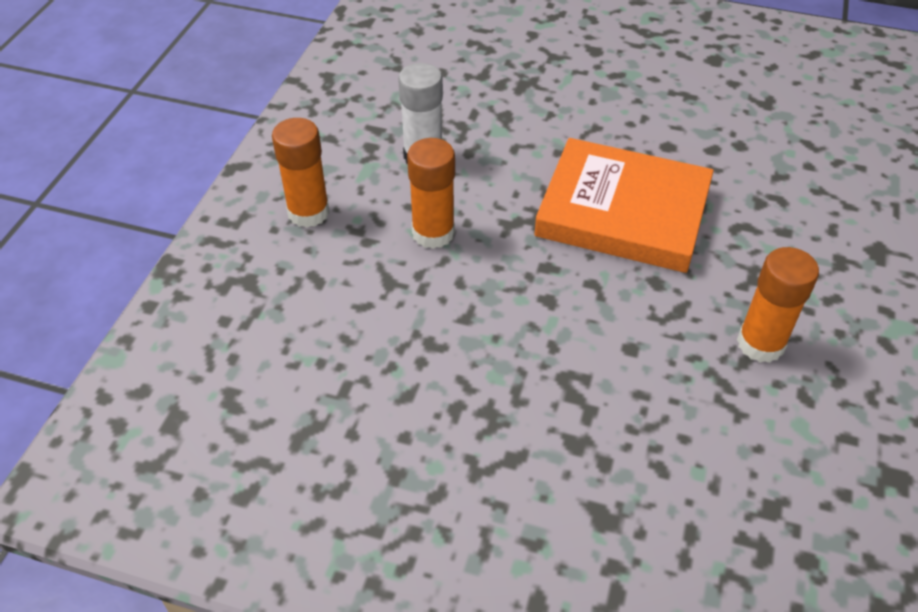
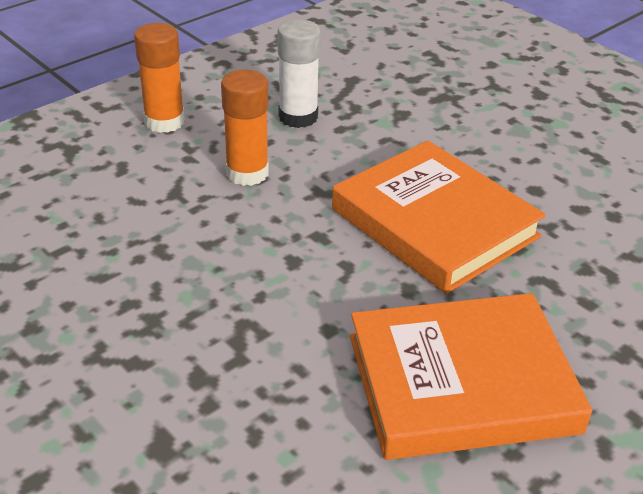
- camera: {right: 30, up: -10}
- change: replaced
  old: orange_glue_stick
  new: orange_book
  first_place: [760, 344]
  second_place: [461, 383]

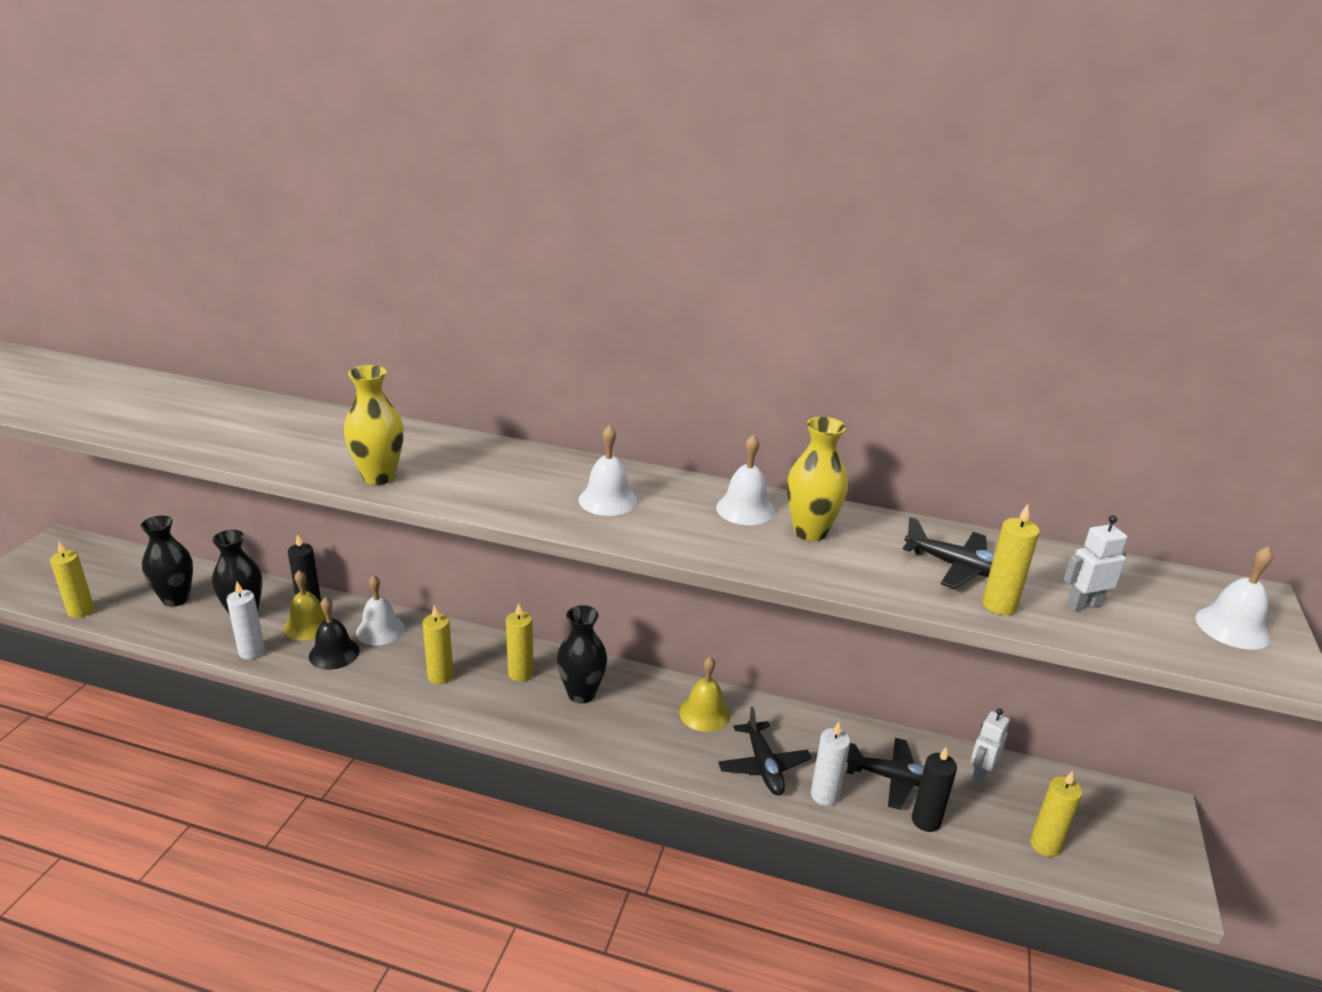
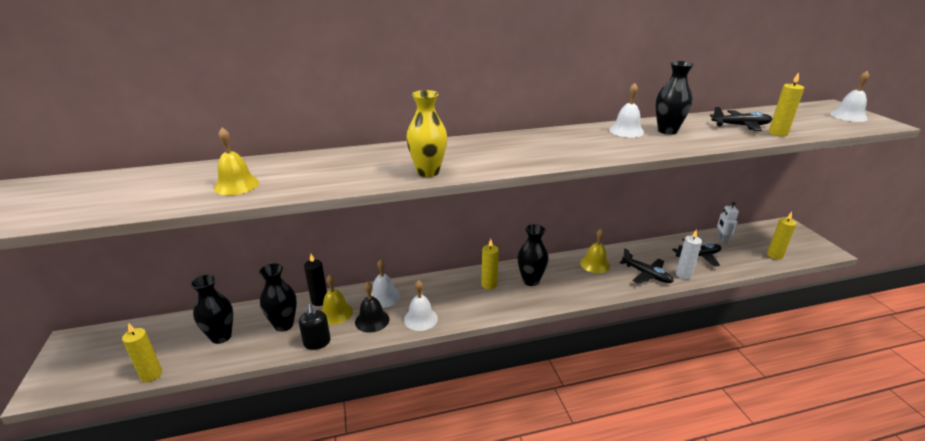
- camera: {right: -30, up: 0}
- change: replaced
  old: white_candle
  new: black_soap_dispenser
  first_place: [252, 651]
  second_place: [317, 342]
- change: removed
  old: yellow_candle
  first_place: [440, 676]
- change: moved
  old: white_bell
  first_place: [607, 500]
  second_place: [420, 319]
- change: recoloured
  old: yellow_vase
  new: black_vase
  first_place: [810, 532]
  second_place: [667, 131]
- change: removed
  old: black_candle
  first_place: [926, 820]
- change: removed
  old: white_robot
  first_place: [1083, 604]
- change: added
  new: yellow_bell
  second_place: [236, 185]

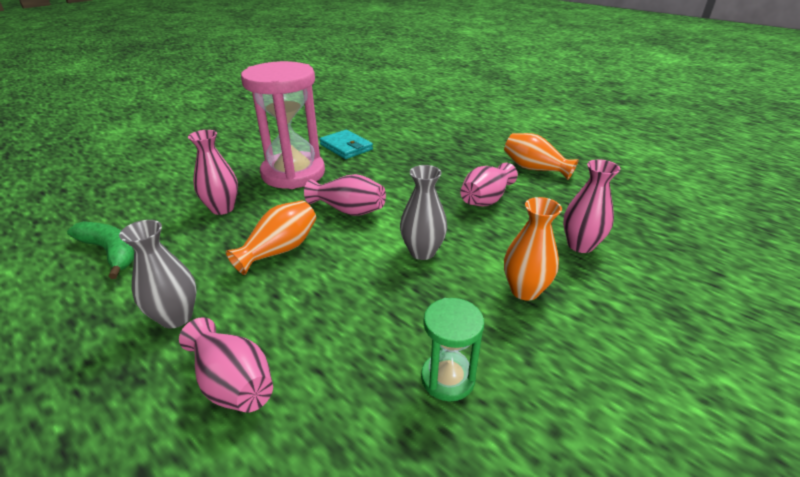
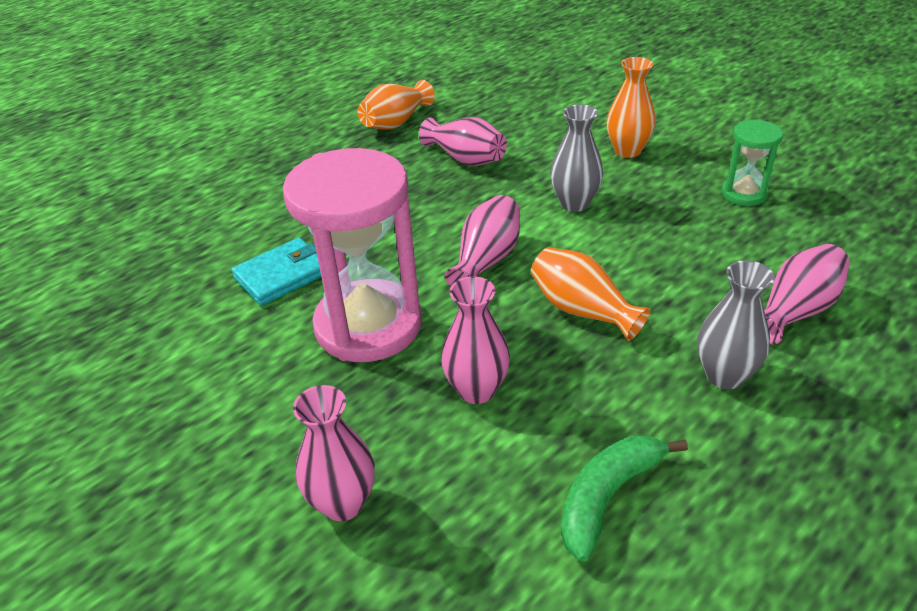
- camera: {right: -85, up: 5}
- change: moved
  old: pink_vase
  first_place: [580, 245]
  second_place: [343, 503]

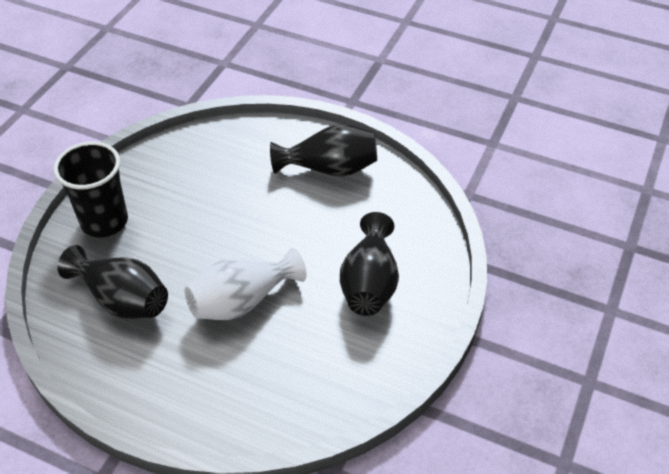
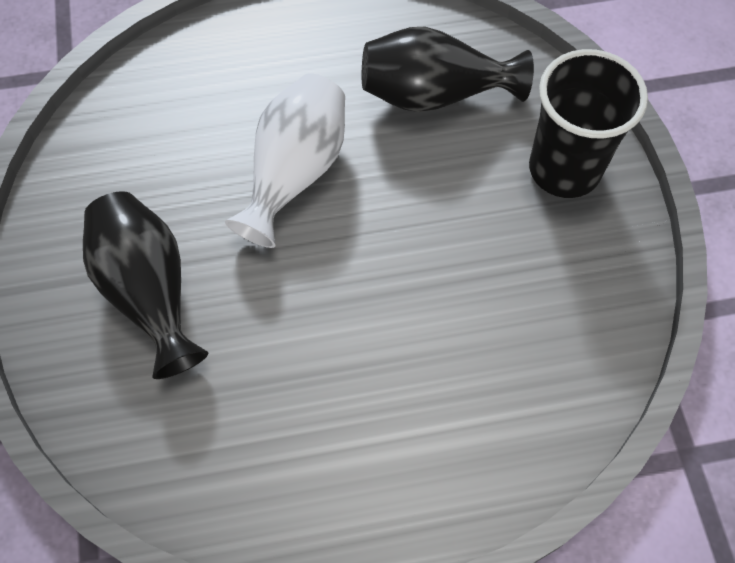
- camera: {right: 145, up: 15}
- change: removed
  old: black_vase
  first_place: [329, 168]

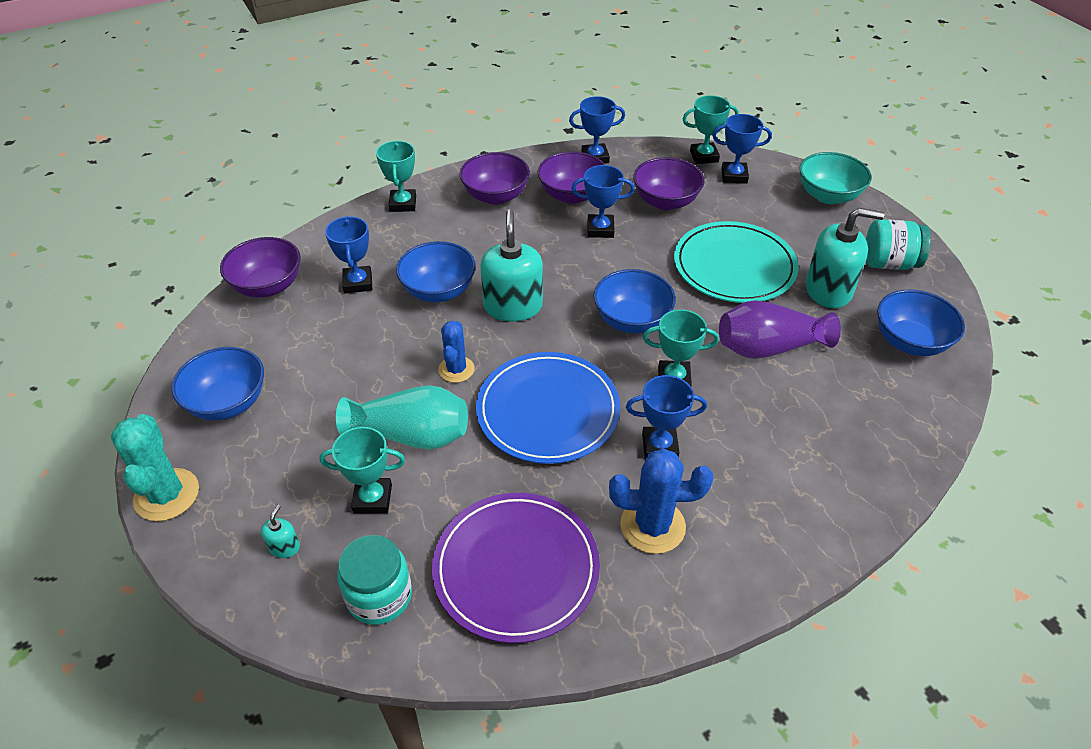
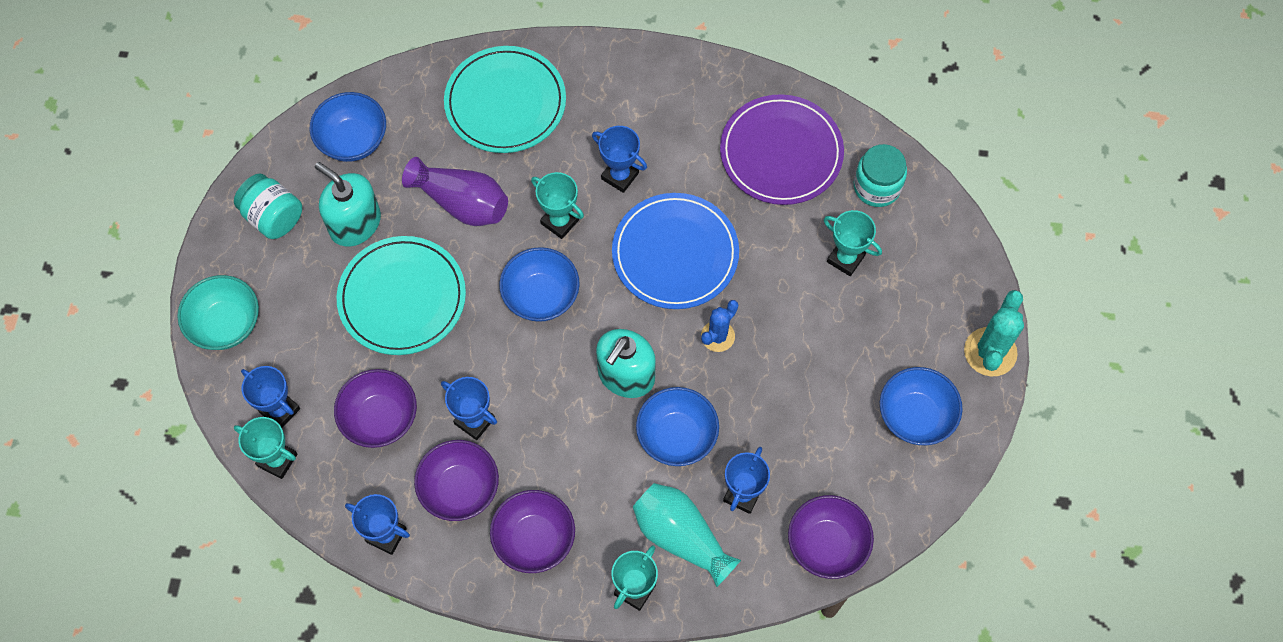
- camera: {right: -145, up: 20}
- change: removed
  old: turquoise_soap_dispenser
  first_place: [284, 547]
- change: moved
  old: turquoise_vase
  first_place: [411, 434]
  second_place: [681, 536]
- change: removed
  old: blue_cactus
  first_place: [652, 526]
- change: added
  new: turquoise_plate
  second_place: [505, 102]

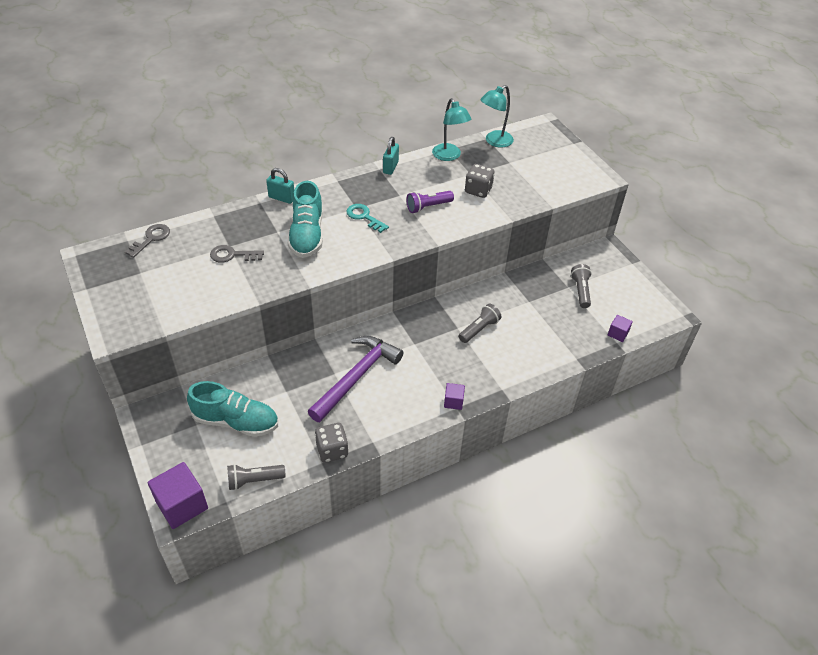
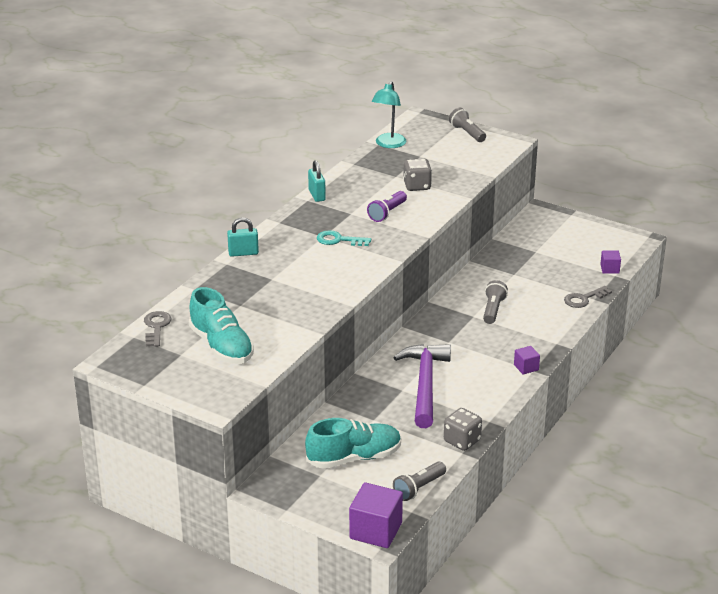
- camera: {right: -30, up: -15}
- change: moved
  old: grey_key
  first_place: [232, 255]
  second_place: [584, 299]
- change: moved
  old: turquoise_shoe
  first_place: [307, 235]
  second_place: [221, 346]
- change: removed
  old: turquoise_lamp
  first_place: [449, 156]
- change: moved
  old: grey_flashlight
  first_place: [580, 291]
  second_place: [467, 133]

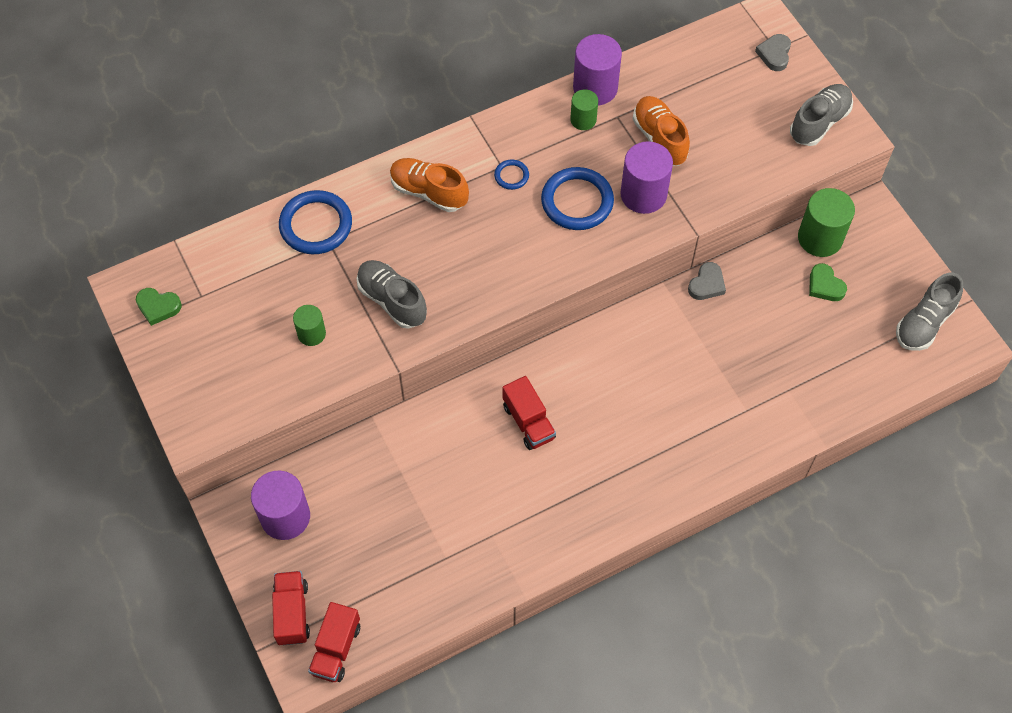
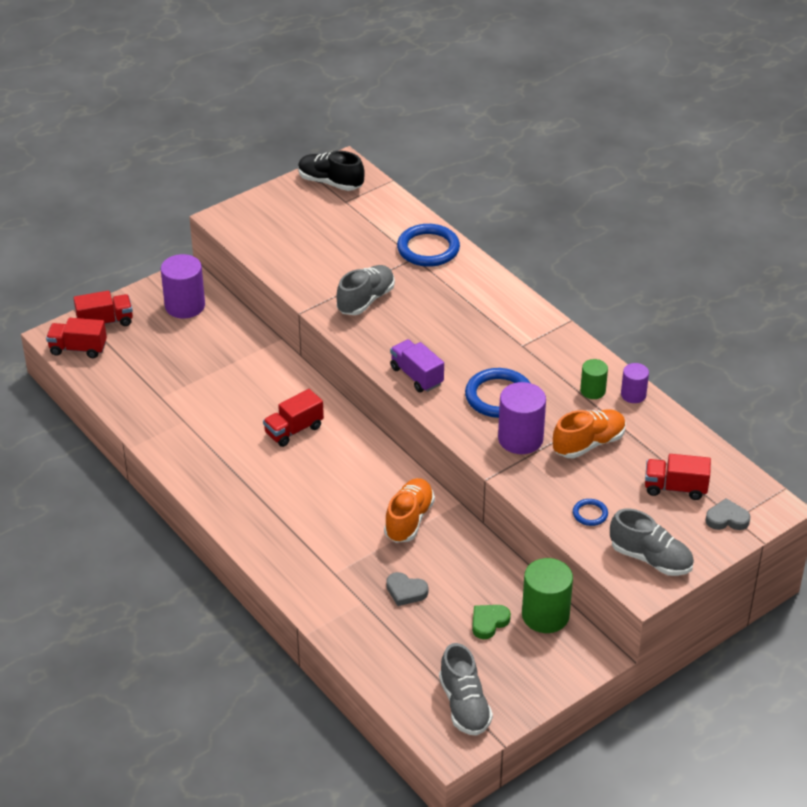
- camera: {right: 80, up: -20}
- change: replaced
  old: green_heart
  new: black_shoe
  first_place: [158, 307]
  second_place: [330, 182]
- change: removed
  old: green_cylinder
  first_place: [311, 334]
- change: moved
  old: orange_shoe
  first_place: [428, 192]
  second_place: [409, 520]
- change: moved
  old: blue_ring
  first_place: [511, 176]
  second_place: [590, 514]
- change: resized
  old: purple_cylinder
  first_place: [595, 88]
  second_place: [633, 395]
  factor: 0.58
- change: moved
  old: grey_heart
  first_place: [707, 284]
  second_place: [406, 591]
- change: turned
  old: grey_shoe
  first_place: [924, 323]
  second_place: [464, 705]
  degrees: -135
- change: added
  new: purple_truck
  second_place: [416, 376]
- change: added
  new: red_truck
  second_place: [675, 488]

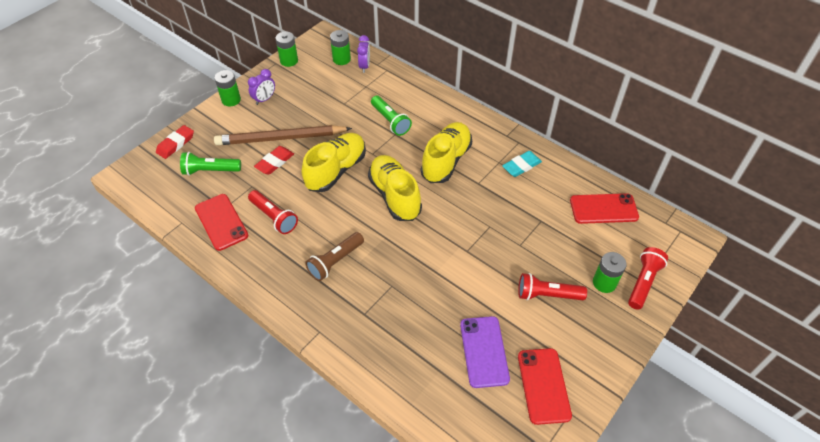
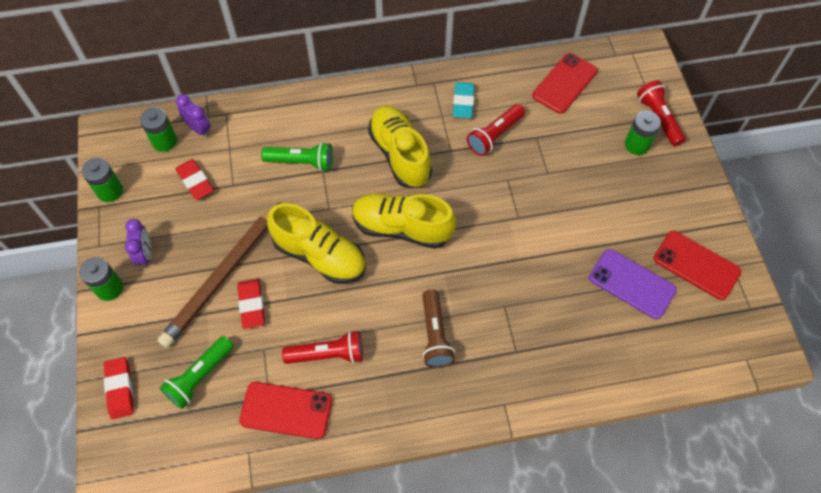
- camera: {right: -50, up: 10}
- change: turned
  old: yellow_shoe
  first_place: [336, 170]
  second_place: [320, 256]
  degrees: 135
- change: moved
  old: red_flashlight
  first_place: [547, 295]
  second_place: [494, 135]
- change: added
  new: red_eraser
  second_place: [195, 181]

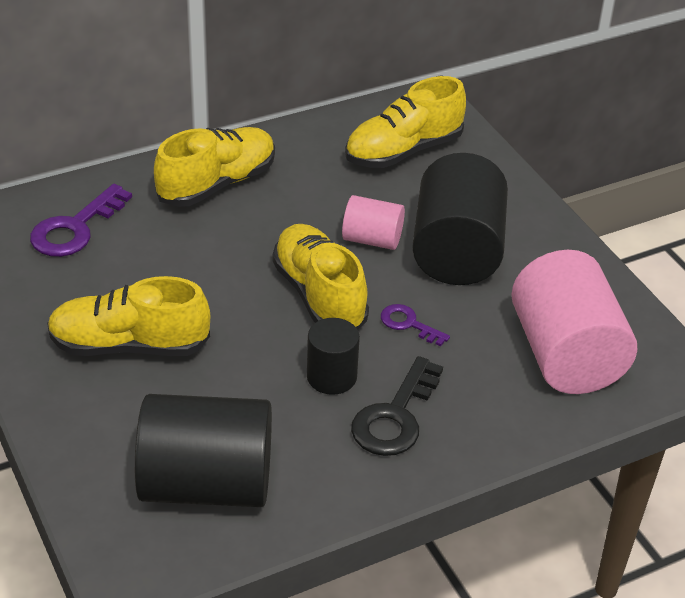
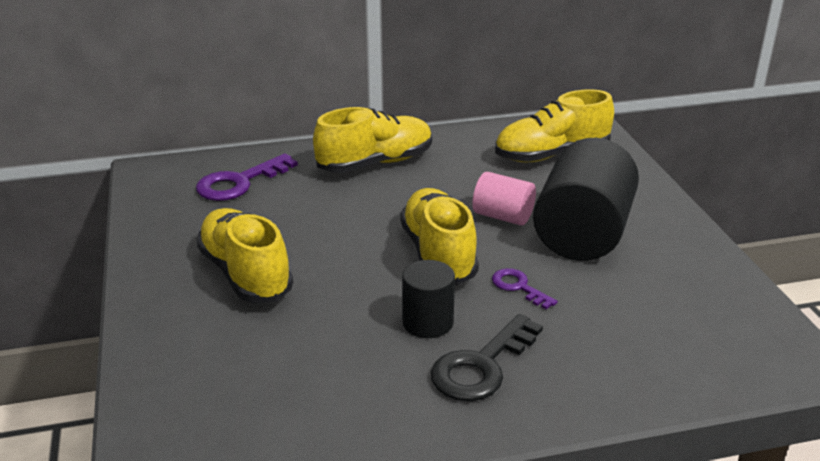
- camera: {right: 15, up: -10}
- change: turned
  old: yellow_shoe
  first_place: [129, 345]
  second_place: [245, 274]
  degrees: 45
- change: removed
  old: black_cylinder
  first_place: [206, 485]
- change: removed
  old: pink_cylinder
  first_place: [565, 355]

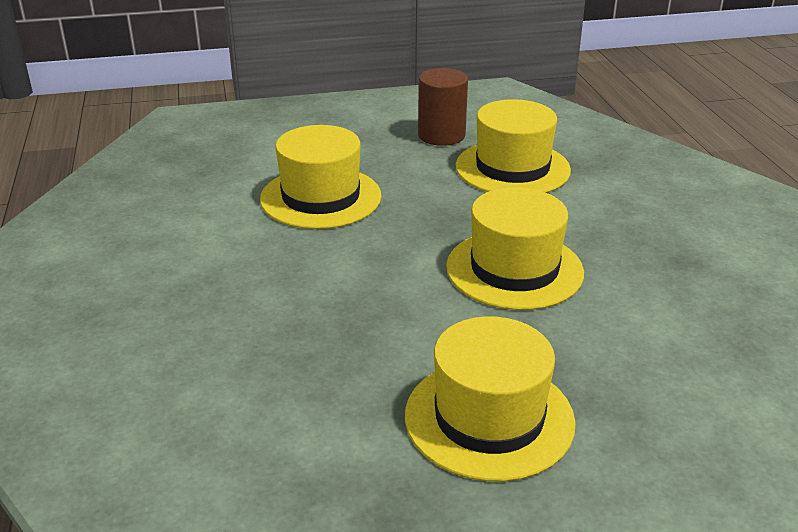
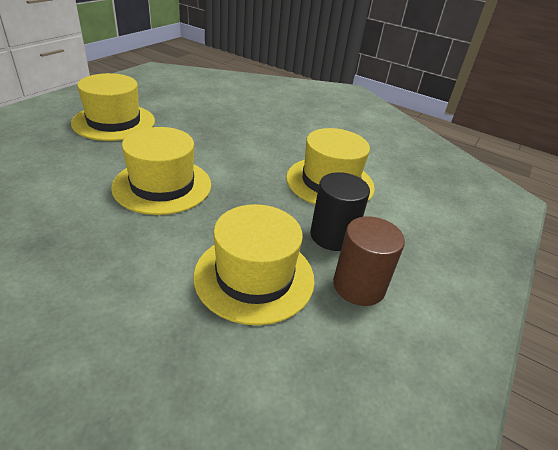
- camera: {right: 130, up: 5}
- change: added
  new: black_cylinder
  second_place: [333, 236]

